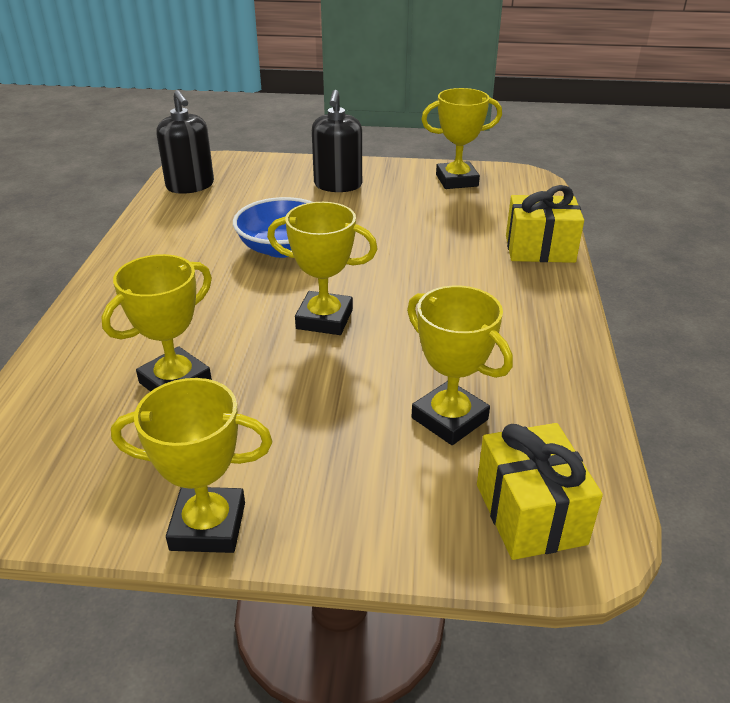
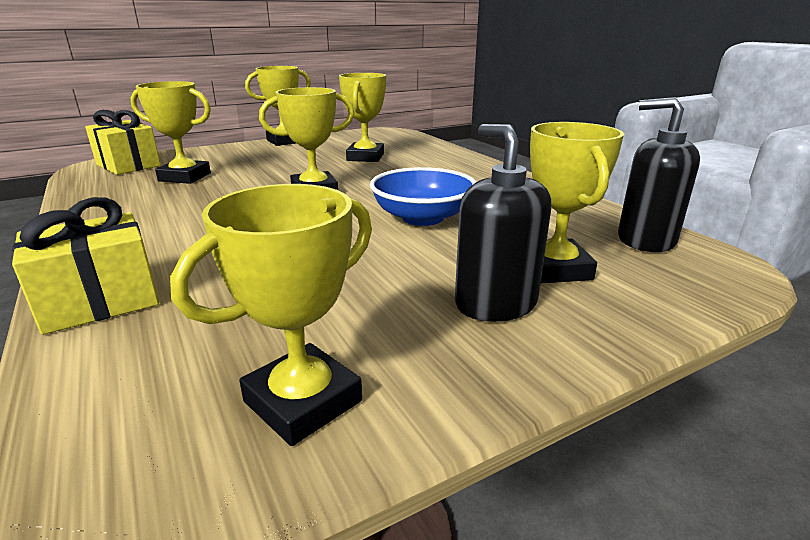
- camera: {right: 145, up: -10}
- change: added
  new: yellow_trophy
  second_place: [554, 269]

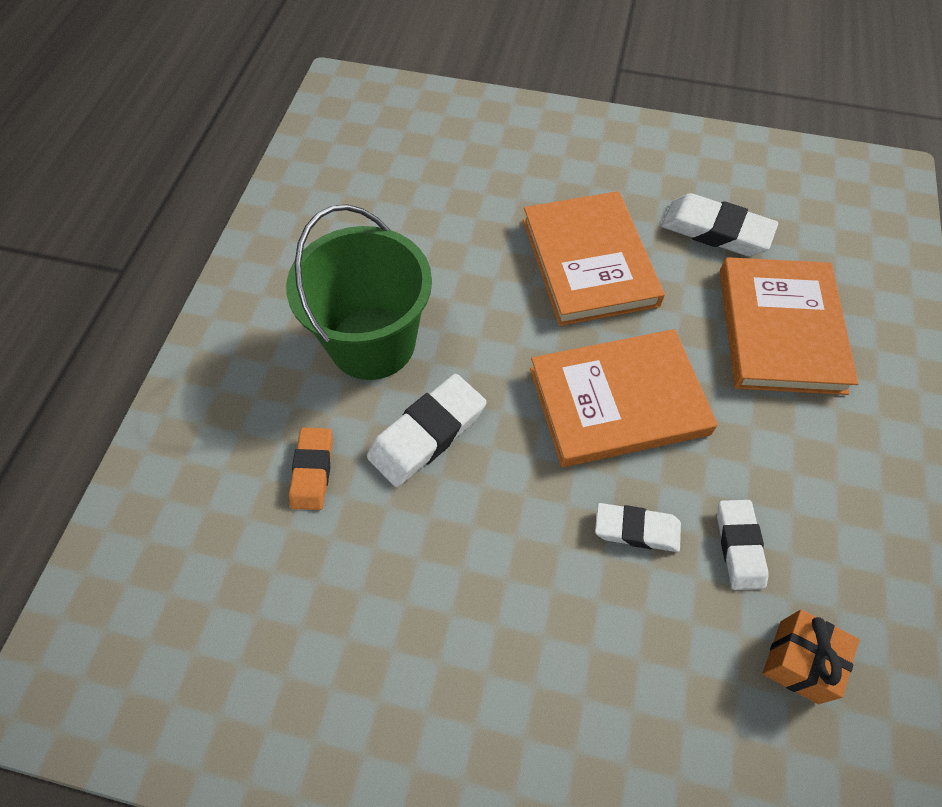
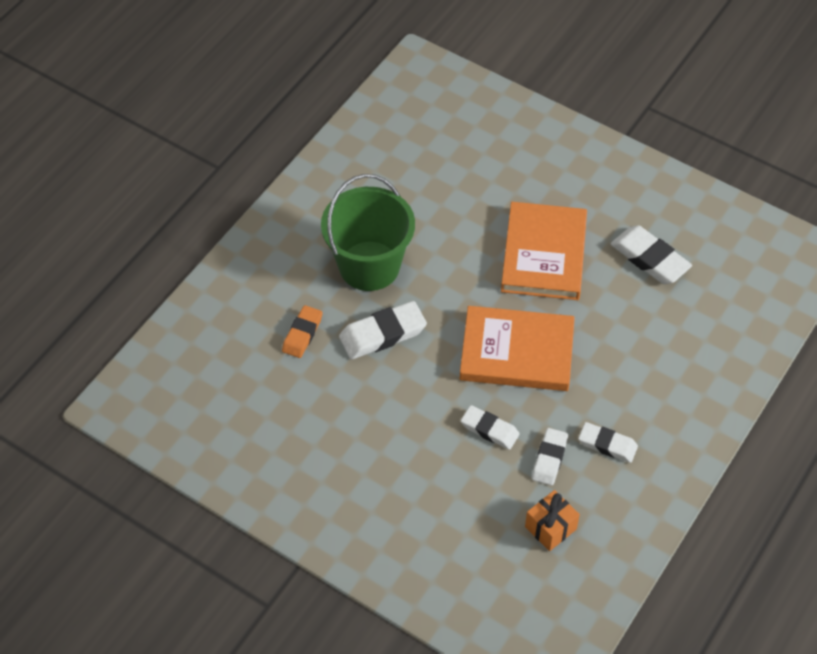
- camera: {right: 20, up: -5}
- change: removed
  old: orange_book
  first_place: [780, 329]
- change: added
  new: white_eraser
  second_place: [607, 444]

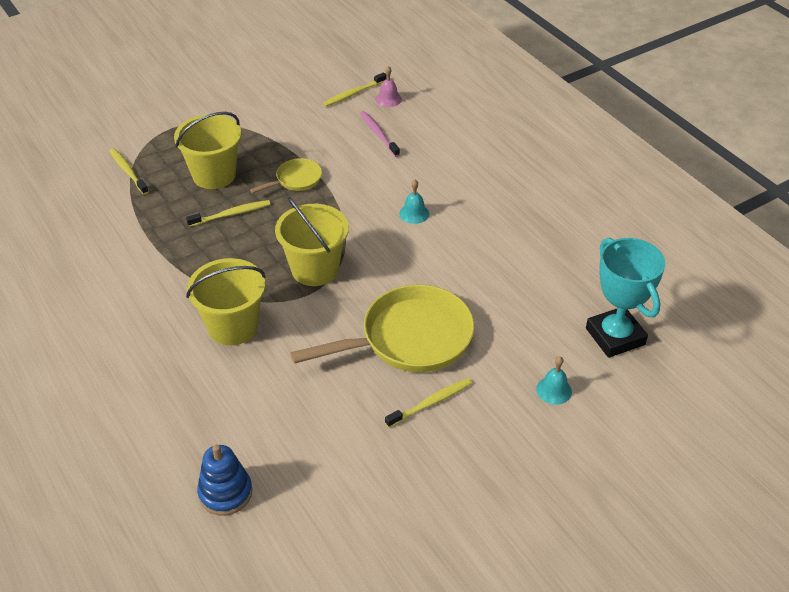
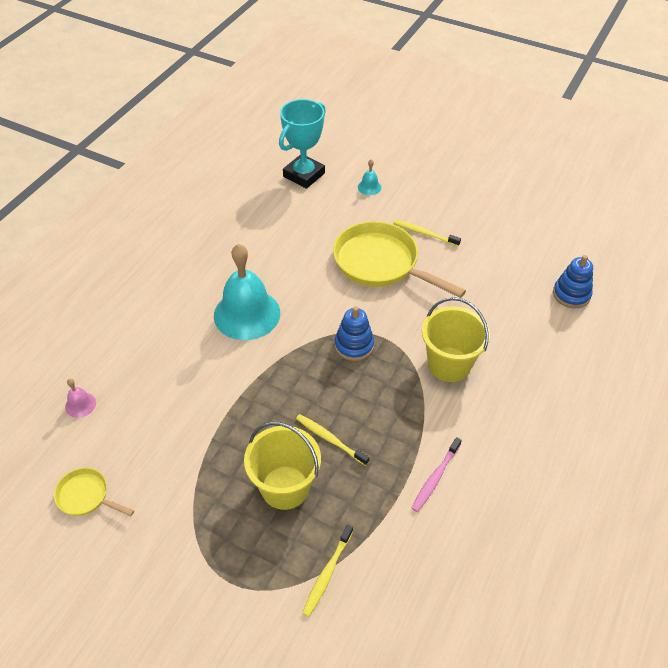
- camera: {right: -120, up: 5}
- change: moved
  old: yellow_pan
  first_place: [296, 180]
  second_place: [86, 496]
- change: replaced
  old: yellow_bucket
  new: blue_stacking_toy
  first_place: [315, 269]
  second_place: [354, 345]
- change: removed
  old: yellow_toothbrush
  first_place: [353, 94]
- change: moved
  old: pink_toothbrush
  first_place: [378, 134]
  second_place: [435, 478]
- change: resized
  old: turquoise_bell
  first_place: [414, 213]
  second_place: [247, 314]
  factor: 2.41

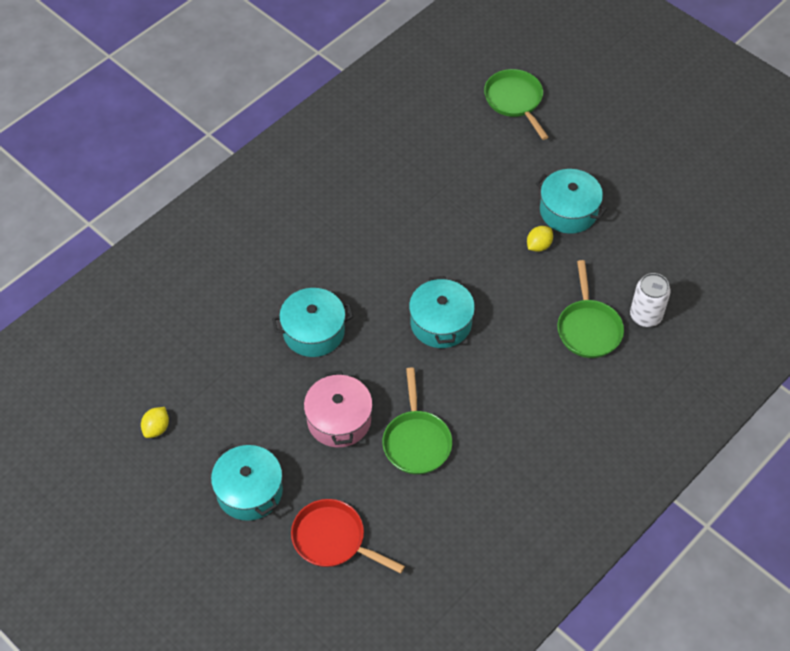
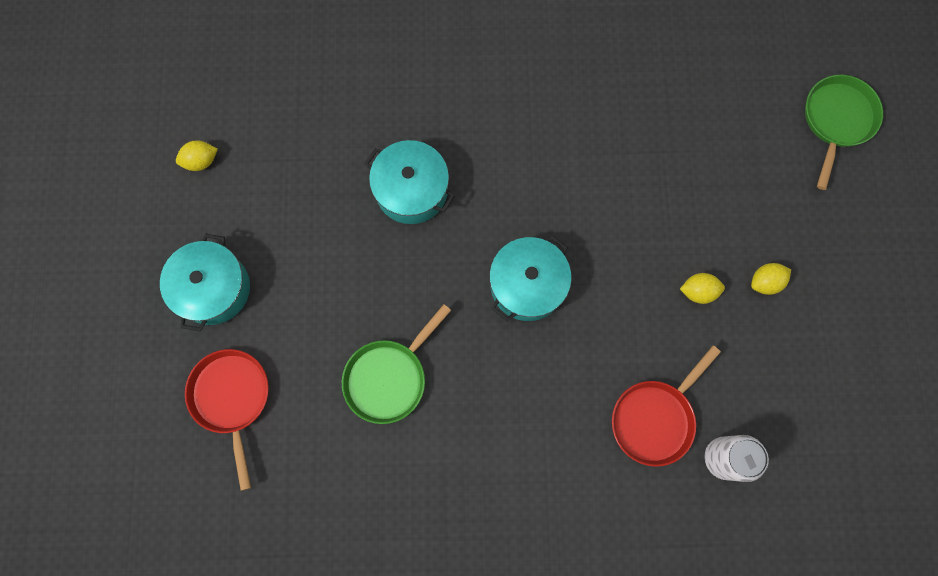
- camera: {right: 45, up: 20}
- change: removed
  old: pink_pot
  first_place: [339, 420]
- change: replaced
  old: turquoise_pot
  new: yellow_lemon
  first_place: [568, 211]
  second_place: [765, 282]
- change: recoloured
  old: green_pan
  new: red_pan
  first_place: [588, 328]
  second_place: [655, 418]

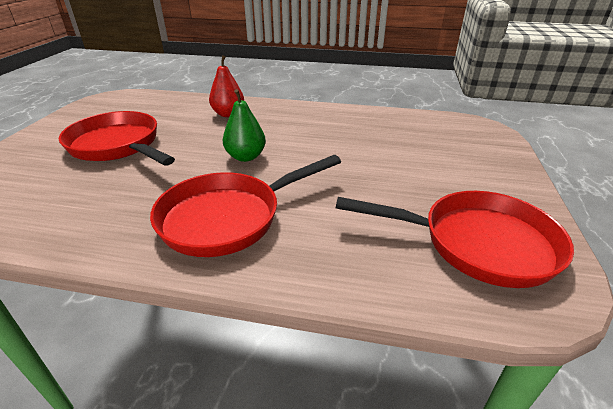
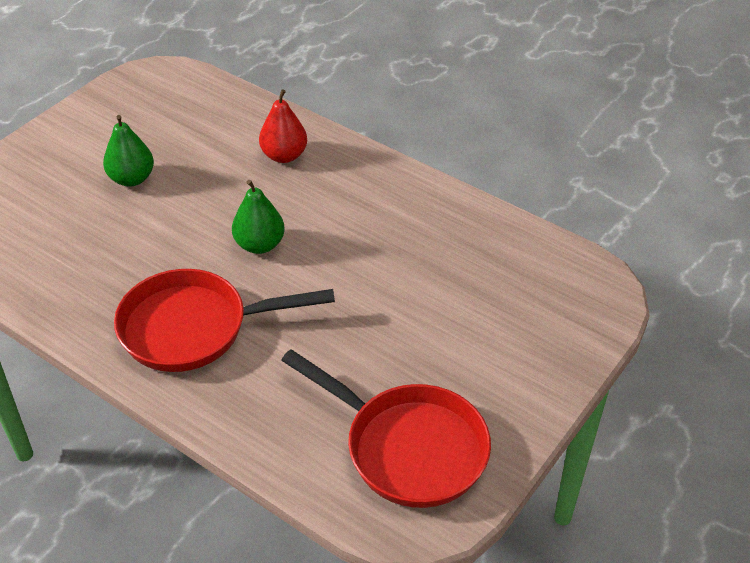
- camera: {right: 25, up: 10}
- change: replaced
  old: red_pan
  new: green_pear
  first_place: [118, 145]
  second_place: [132, 179]

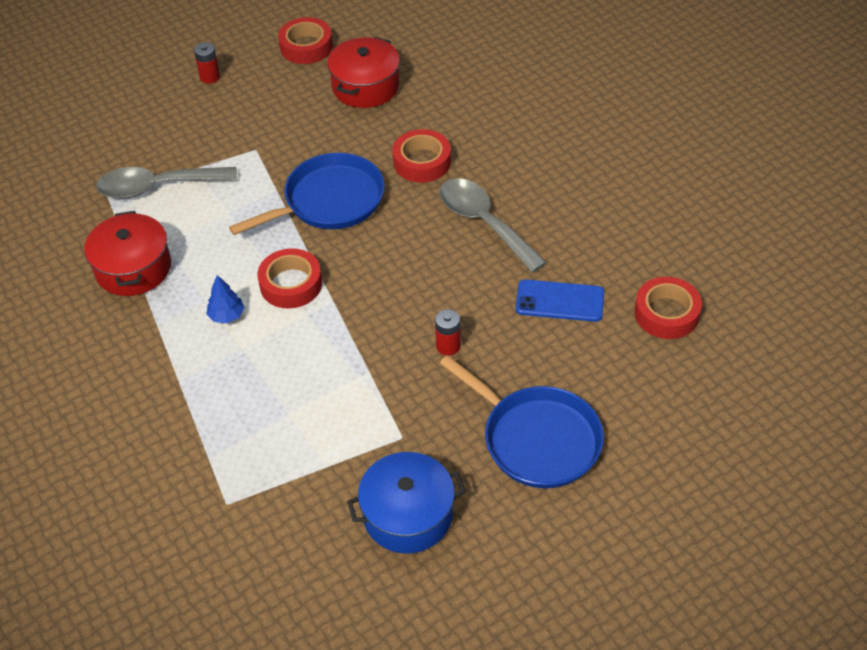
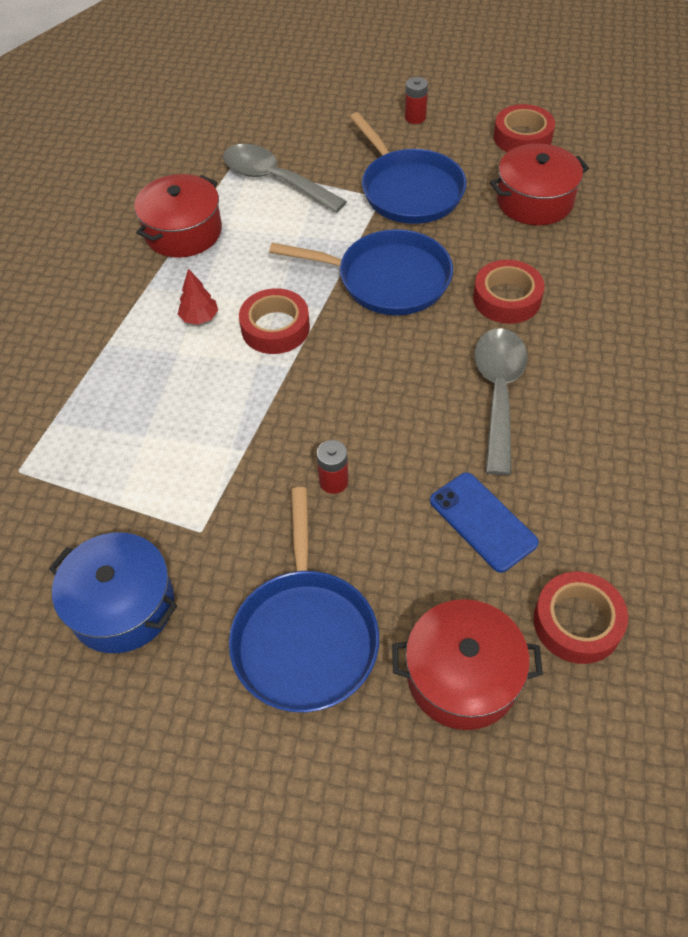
- camera: {right: 45, up: 5}
- change: recoloured
  old: blue_tree
  new: red_tree
  first_place: [227, 316]
  second_place: [199, 318]
- change: added
  new: blue_pan
  second_place: [409, 190]
- change: added
  new: red_pot
  second_place: [462, 676]

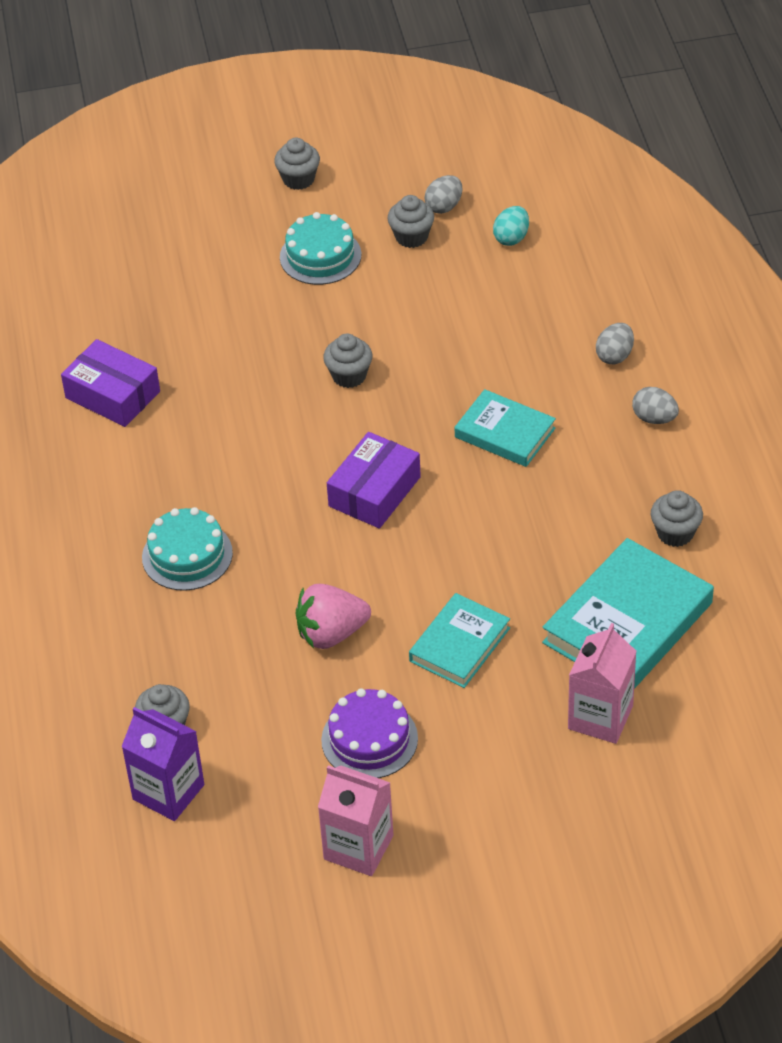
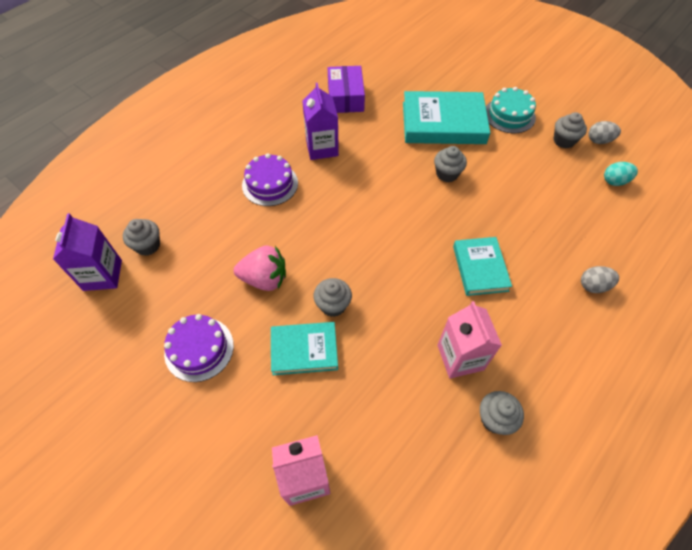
- camera: {right: 50, up: 10}
- change: recoloured
  old: turquoise_cake
  new: purple_cake
  first_place: [187, 555]
  second_place: [270, 184]
- change: moved
  old: grey_cupcake
  first_place: [298, 179]
  second_place: [333, 305]
- change: turned
  old: pink_strawberry
  first_place: [331, 633]
  second_place: [264, 279]
  degrees: 150
- change: moved
  old: pink_carton
  first_place: [358, 847]
  second_place: [460, 357]
- change: removed
  old: purple_box
  first_place: [374, 491]
- change: moved
  old: turquoise_book
  first_place: [627, 623]
  second_place: [443, 123]
- change: removed
  old: grey_egg
  first_place: [654, 418]
- change: added
  new: purple_carton
  second_place: [322, 148]

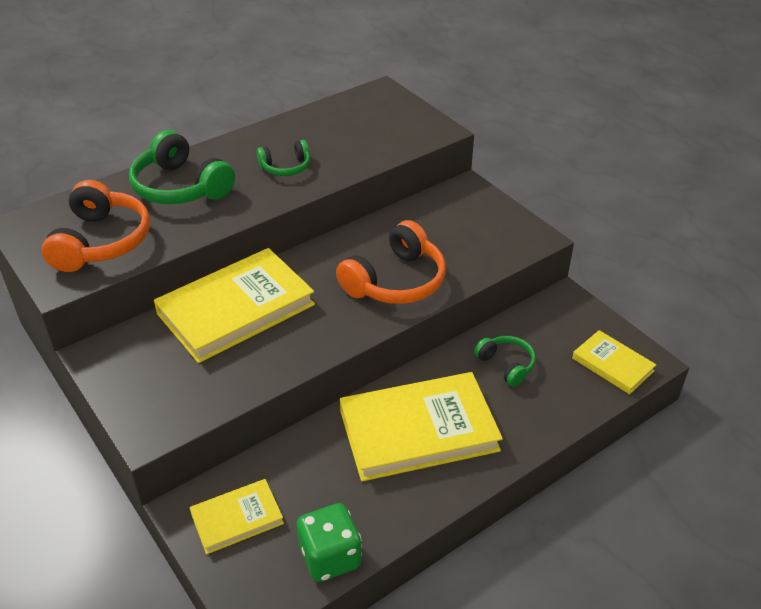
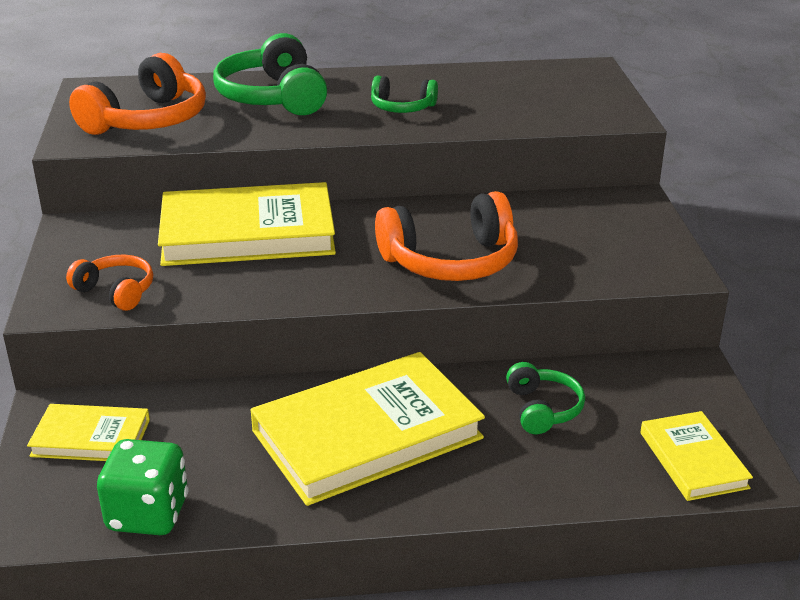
- camera: {right: 30, up: -10}
- change: turned
  old: yellow_book
  first_place: [418, 431]
  second_place: [367, 434]
  degrees: -45
- change: added
  new: orange_headphones
  second_place: [116, 291]

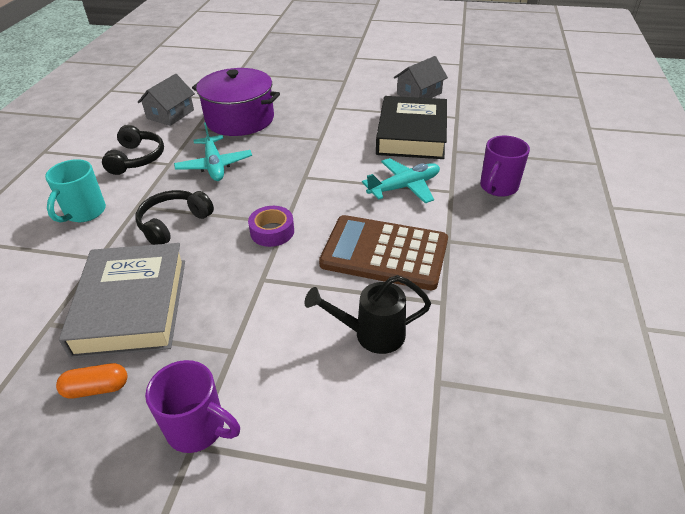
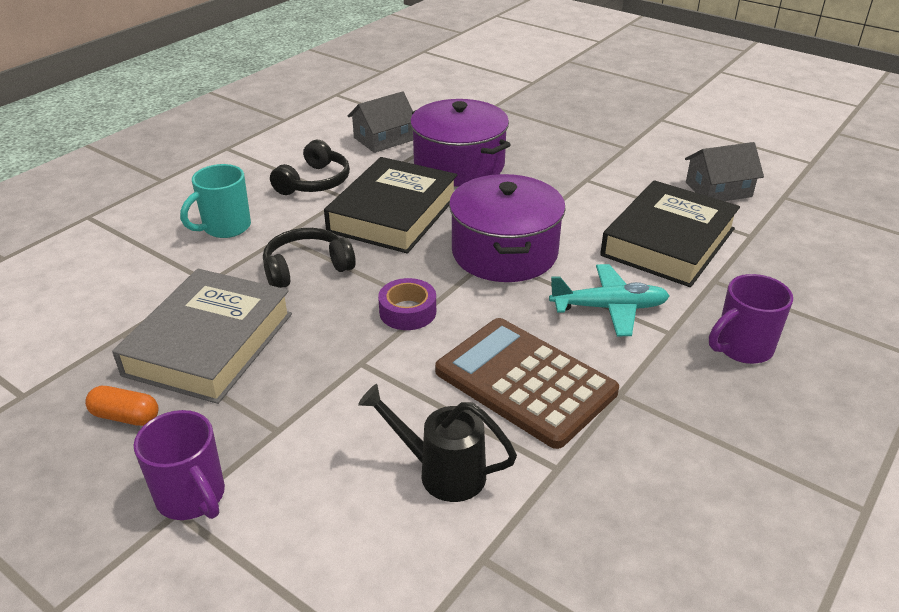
- camera: {right: 25, up: -5}
- change: replaced
  old: turquoise_plane
  new: black_book
  first_place: [214, 165]
  second_place: [393, 213]
- change: added
  new: purple_pot
  second_place: [504, 252]

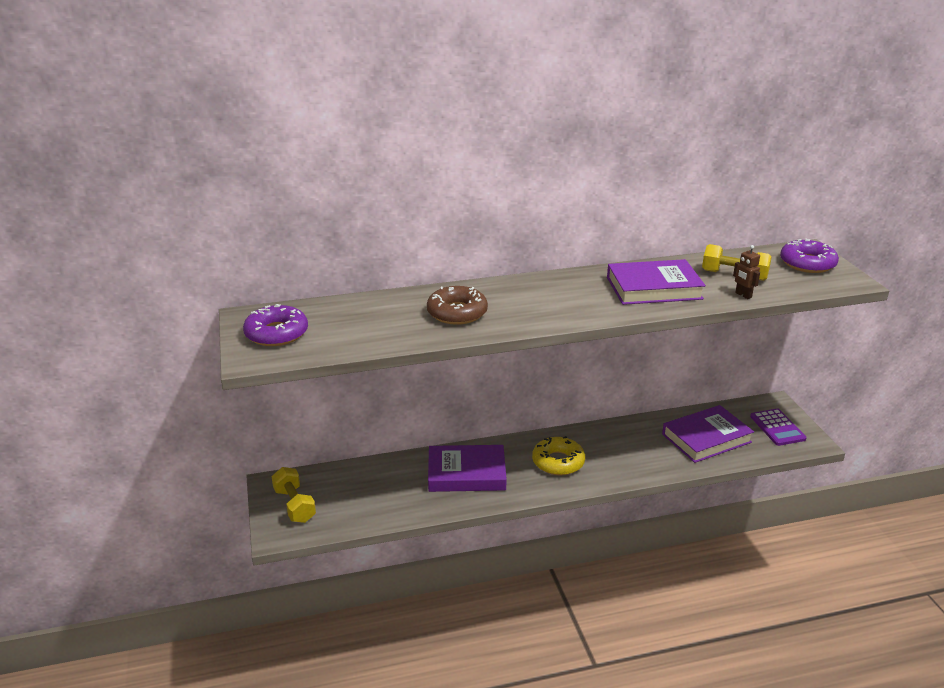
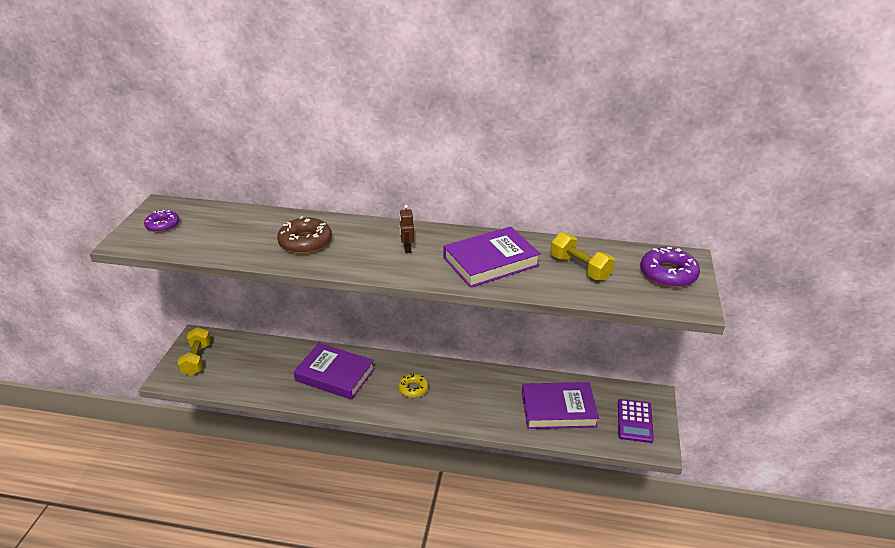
- camera: {right: 25, up: 5}
- change: resized
  old: purple_donut
  first_place: [276, 333]
  second_place: [163, 225]
  factor: 0.64
- change: resized
  old: yellow_donut
  first_place: [558, 462]
  second_place: [413, 389]
  factor: 0.64
- change: turned
  old: purple_book
  first_place: [654, 288]
  second_place: [491, 262]
  degrees: -45
- change: moved
  old: brown_robot
  first_place: [743, 295]
  second_place: [407, 249]

